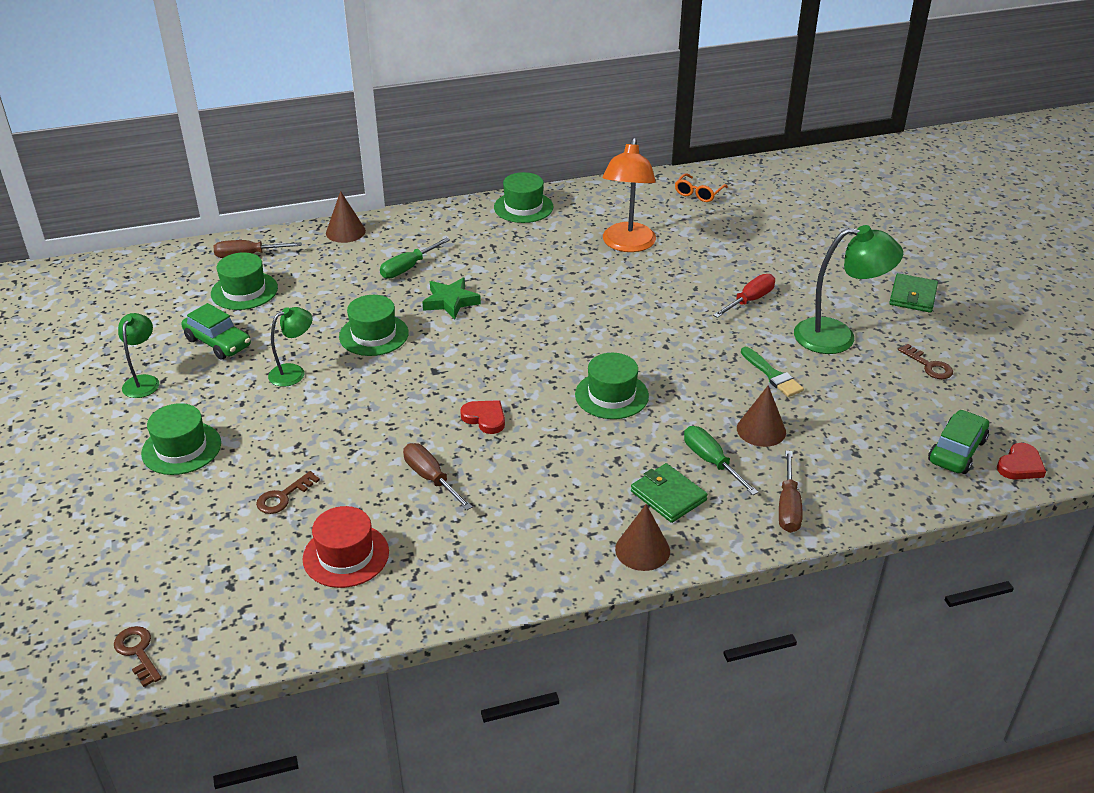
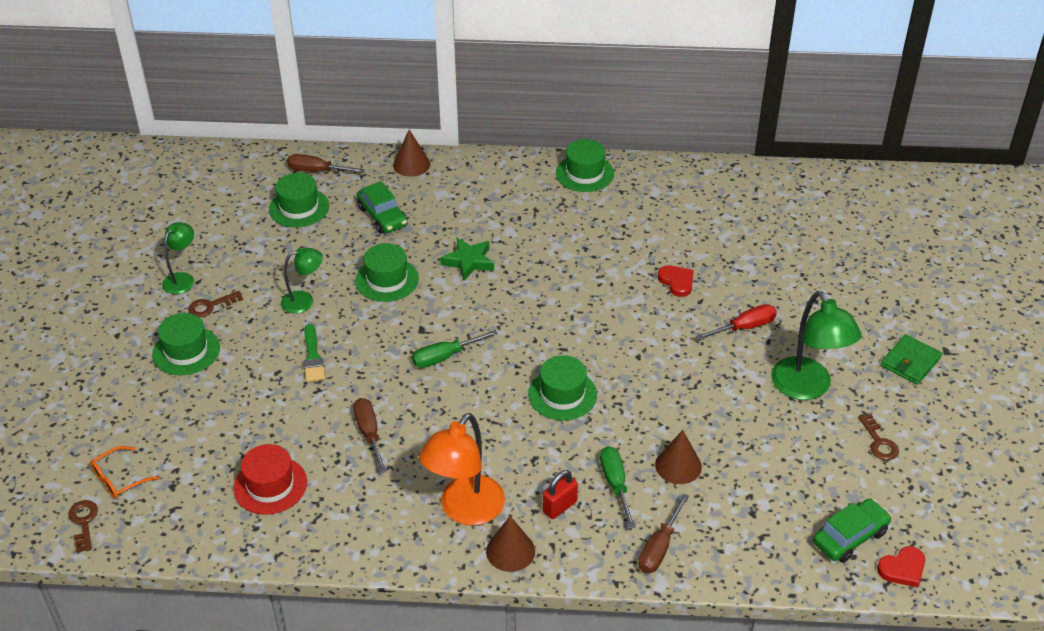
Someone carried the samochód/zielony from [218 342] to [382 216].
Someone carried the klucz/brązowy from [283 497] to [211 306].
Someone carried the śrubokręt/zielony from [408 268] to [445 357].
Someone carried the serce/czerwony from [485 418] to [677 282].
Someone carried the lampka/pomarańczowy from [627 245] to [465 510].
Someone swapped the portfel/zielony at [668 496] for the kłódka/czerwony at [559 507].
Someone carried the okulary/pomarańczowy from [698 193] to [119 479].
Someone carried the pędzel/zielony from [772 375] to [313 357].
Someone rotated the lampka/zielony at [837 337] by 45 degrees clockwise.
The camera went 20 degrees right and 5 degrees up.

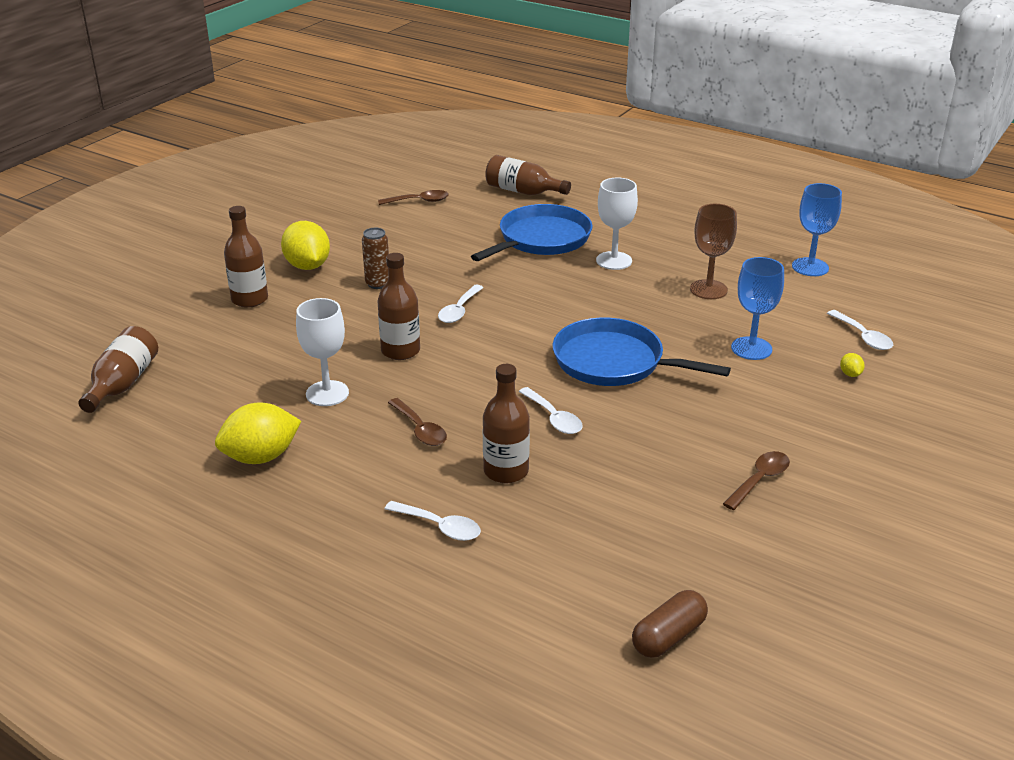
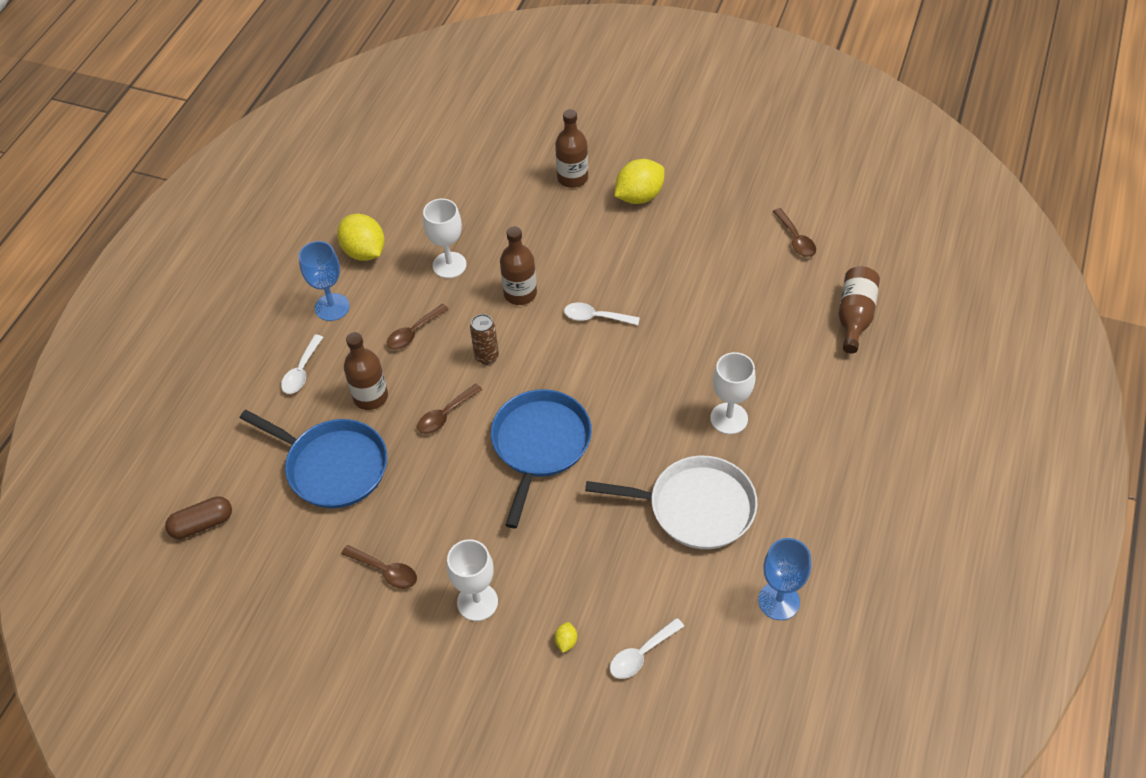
Someone took away the butelka/brązowy at [123 384].
Someone carried the puszka/brązowy from [378 284] to [487 357].
Someone carried the patelnia/niebieski from [541 239] to [333 466].
Someone repainted the łyżka/biały at [553 418], which became the łyżka/brązowy at [445 415].
Someone rotated the kapsułka/brązowy at [668 636] by 60 degrees counterclockwise.
Someone swapped the kielich/brązowy at [708 289] for the patelnia/biały at [696 507].
Someone carried the kielich/niebieski from [751 348] to [332 307].
Someone rotated the cytryna/żółty at [850 374] by 60 degrees counterclockwise.
Someone put down the kielich/biały at [477 602].
The camera went 80 degrees right and 20 degrees up.

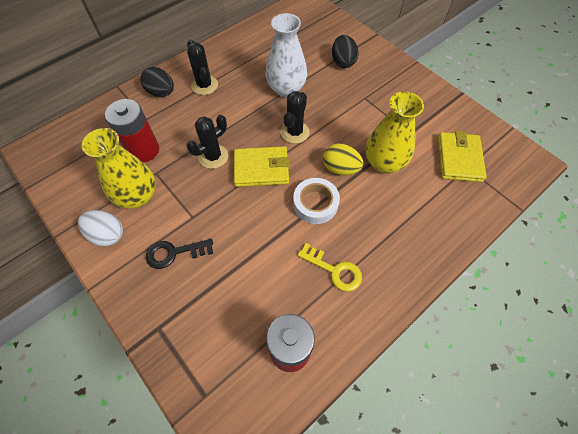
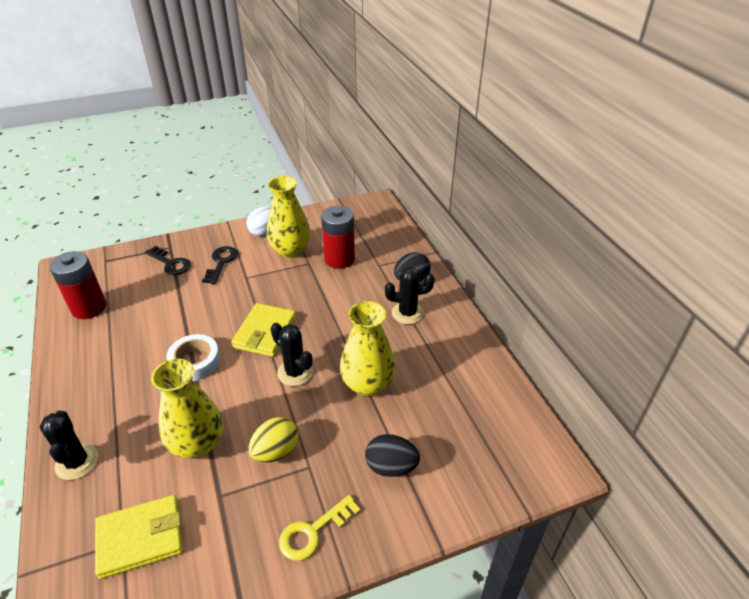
Someone carried the kaktus/czarny from [213 156] to [77 462].
Someone repainted the wazon/biały at [286 89], which became the wazon/żółty at [368 384].
Someone carried the klucz/żółty from [334 270] to [313 531].
Someone carried the jajko/żółty from [340 168] to [276 451].
Someone rotated the portfel/żółty at [459 159] by 45 degrees counterclockwise.
Someone put down the klucz/czarny at [170 263].
The camera went 110 degrees right and 20 degrees down.

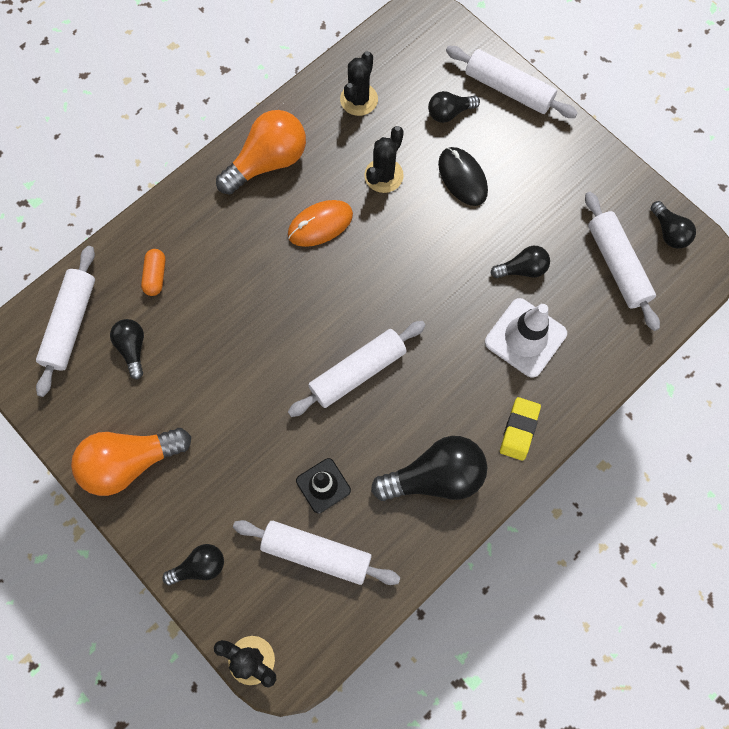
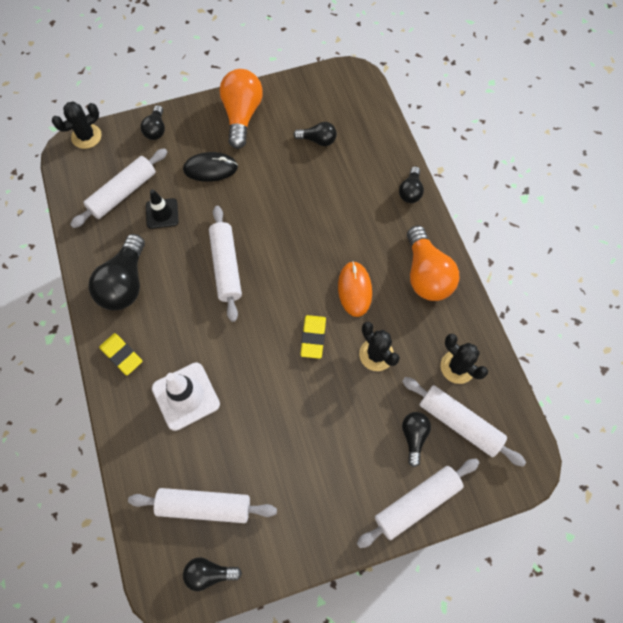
Someone carried the wałek do ciasta/biały from [71 324] to [459 423].
Someone took away the kapsułka/pomarańczowy at [155 276].
Someone carried the myszka/czarny from [462 177] to [210 168].
Someone carried the żarówka/czarny from [522 269] to [410 191].
Someone put down the gumka do mazania/żółty at [313 338].
The camera went 115 degrees right and 5 degrees down.

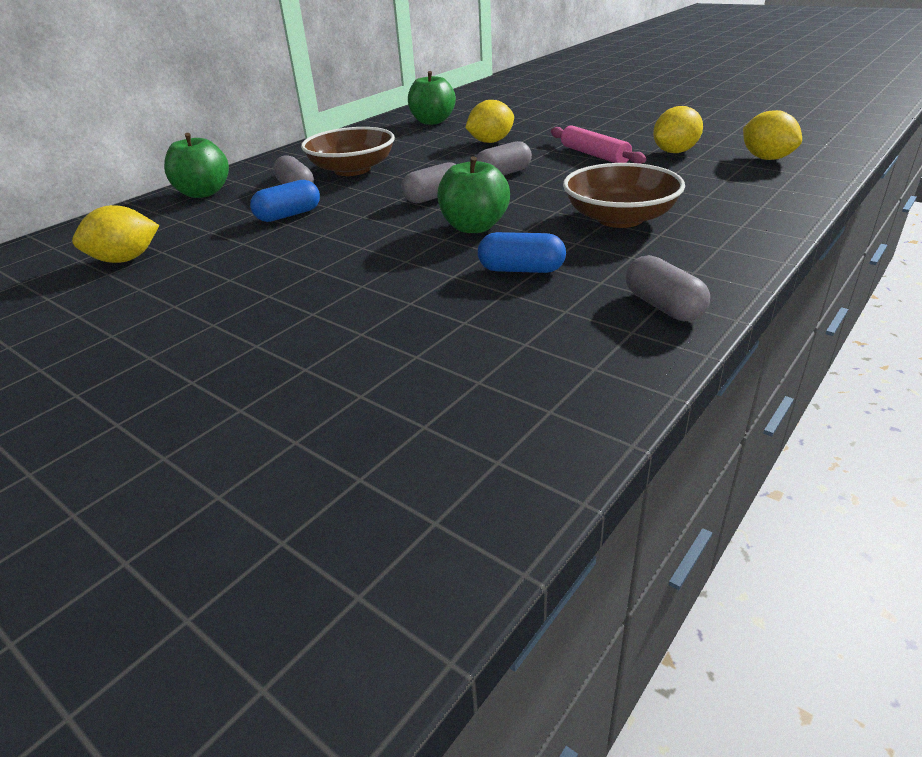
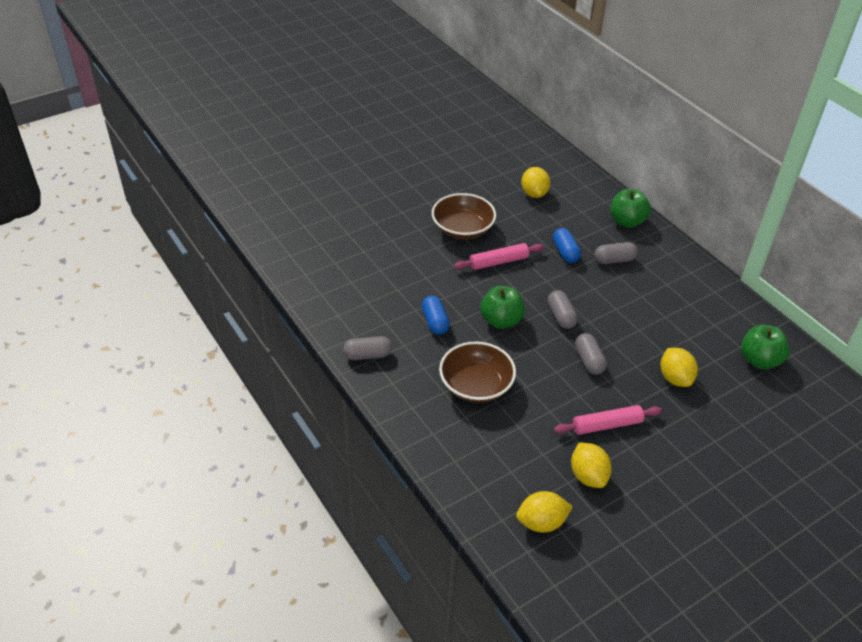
Someone carried the miska/brązowy from [352 170] to [462 229].
Someone rotated the kapsułka/niebieski at [521 270] by 45 degrees counterclockwise.
Someone put down the wałek do ciasta/różowy at [498 262].
The camera went 105 degrees right and 10 degrees up.

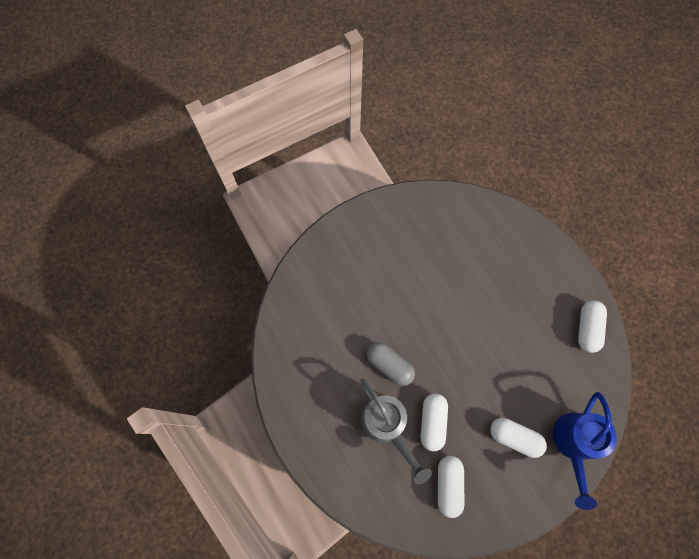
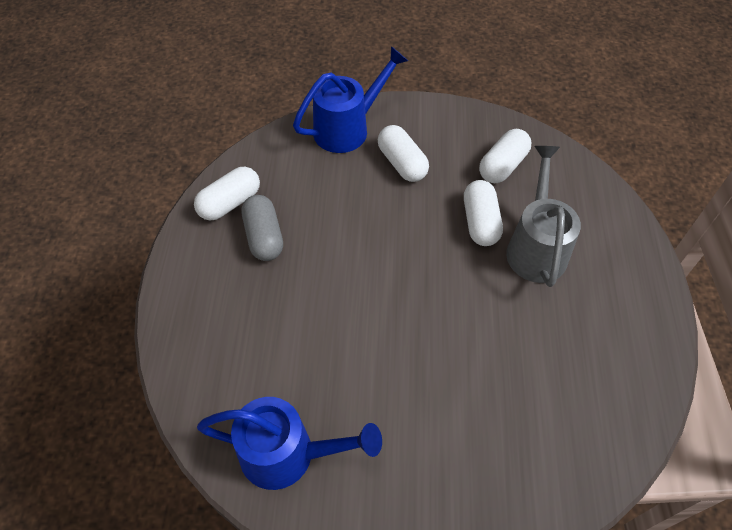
Someone carried the kapsułka/szary from [389 365] to [264 236].
Someone rotated the kapsułka/biały at [432 422] by 45 degrees counterclockwise.
Someone put down the konewka/niebieski at [288 454].
The camera went 145 degrees left and 15 degrees down.

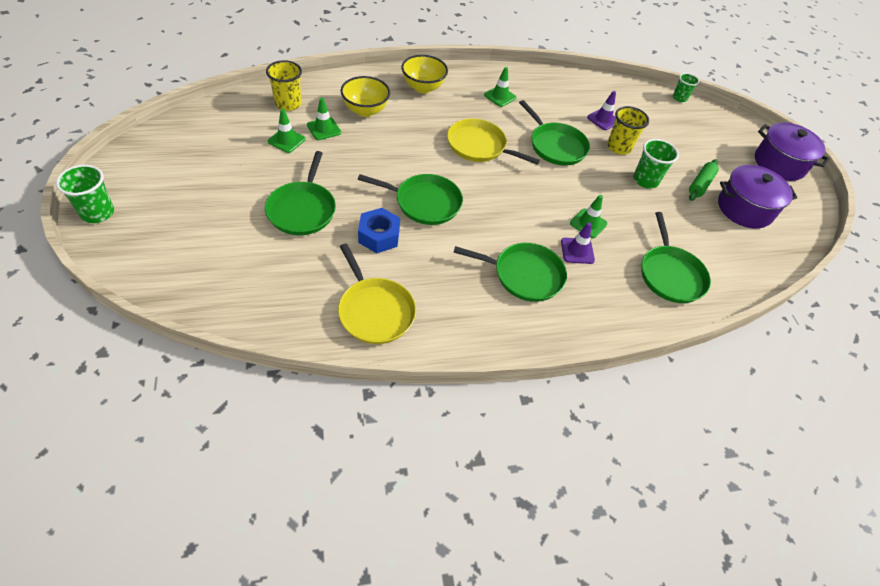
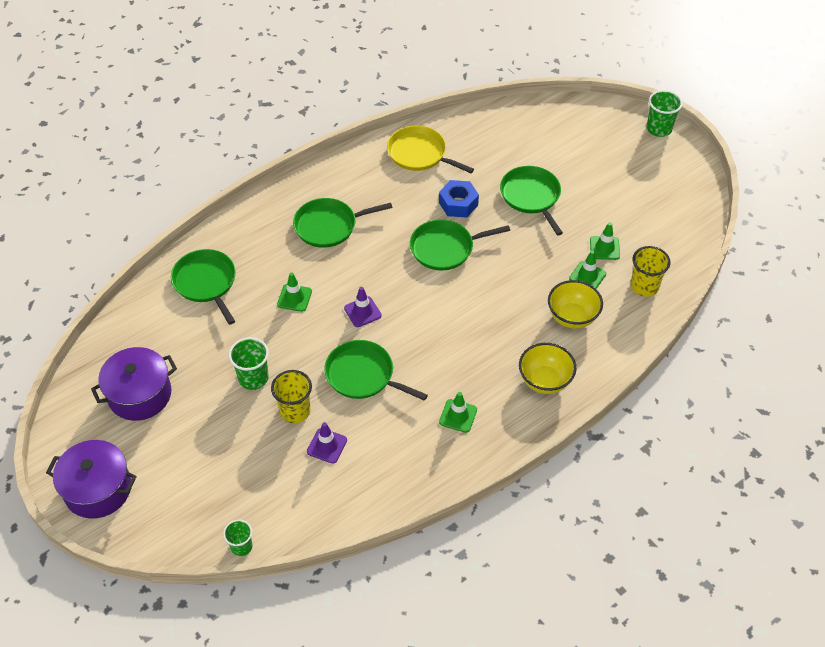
Someone took away the patelnia/żółty at [479 146].
Someone carried the pachołek/fioletowy from [577 251] to [362 312].
Someone took away the wałek do ciasta/zielony at [700 184].
The camera went 160 degrees right and 0 degrees up.

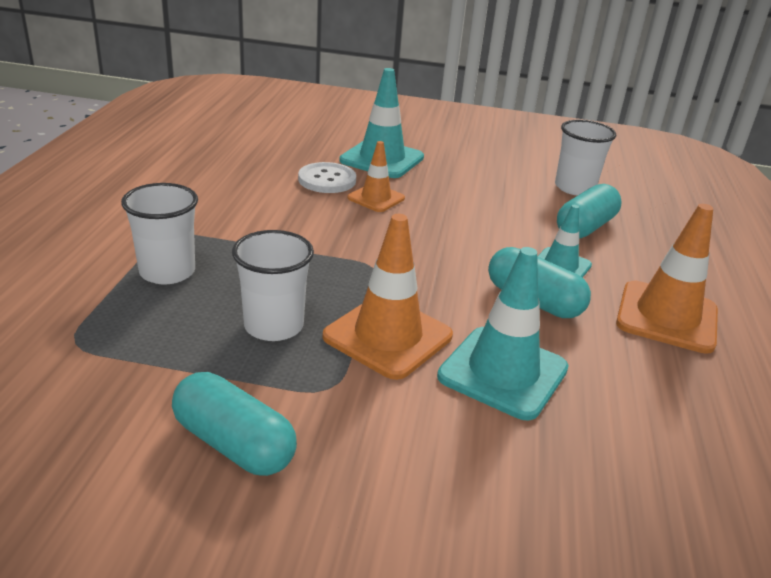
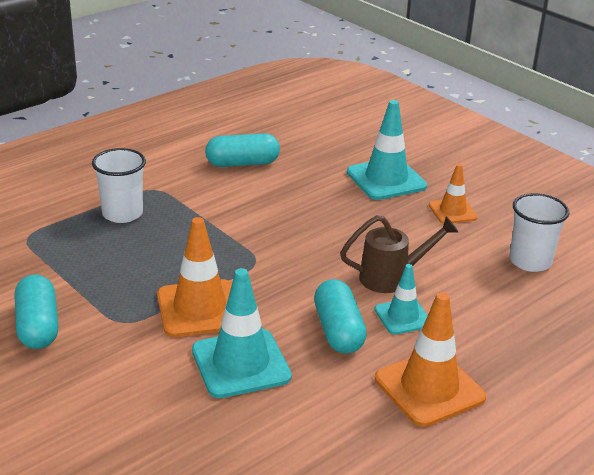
Someone took away the szklanka/biały at [274 326].
Someone took away the guzik/biały at [327 180].
Someone carried the pachołek/pomarańczowy from [376 198] to [452 211].
Someone carried the kapsułka/turkusowy from [585 227] to [242 163].
Someone put down the konewka/brązowy at [392 277].
The camera went 40 degrees right and 0 degrees up.

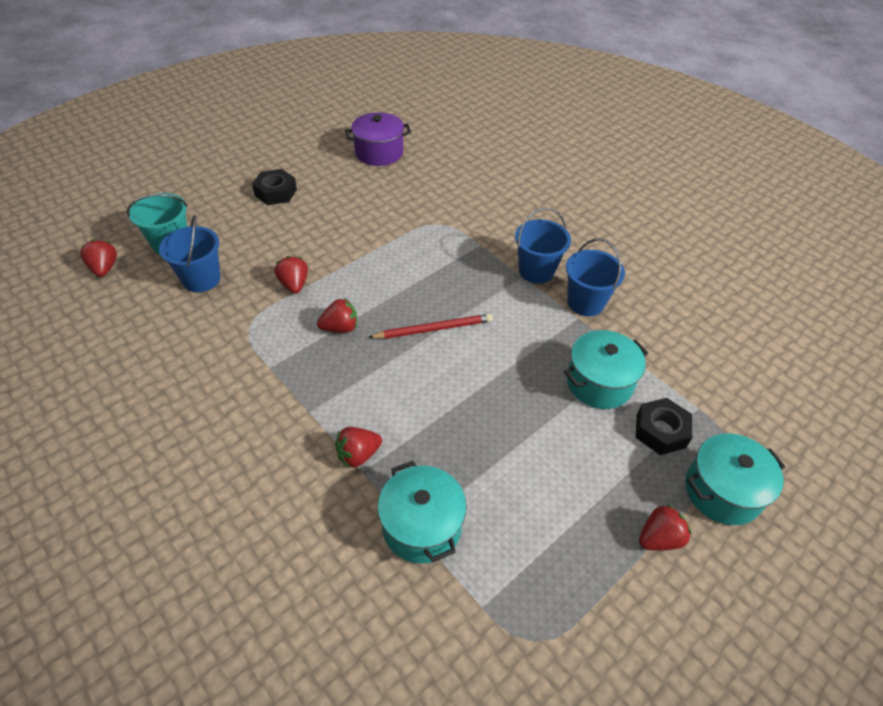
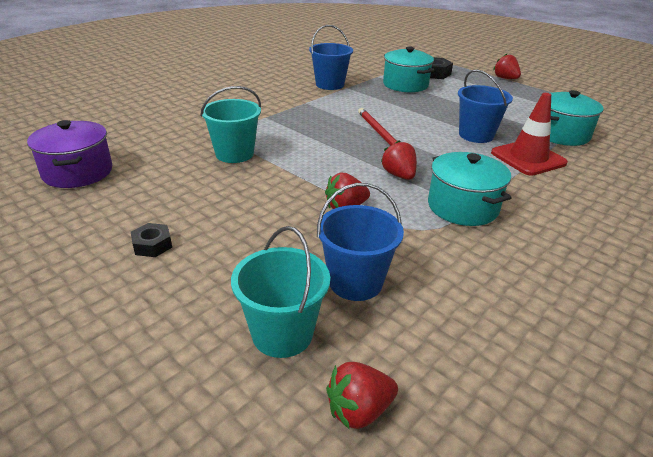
Someone scaled the nakrętka/czarny at [275 192] by 0.63.
Someone swapped the truskawka/czerwony at [358 455] for the pachołek/czerwony at [528 158].
Someone carried the wiadro/niebieski from [536 271] to [476 135].
Someone carried the garnek/turkusowy from [722 491] to [462 207].
Someone put down the wiadro/turkusowy at [234 154].
The camera went 95 degrees left and 15 degrees down.

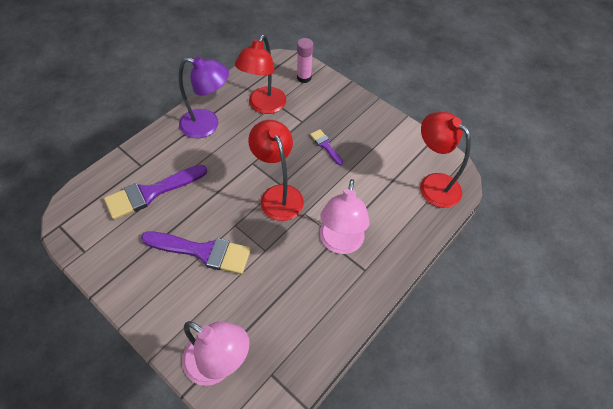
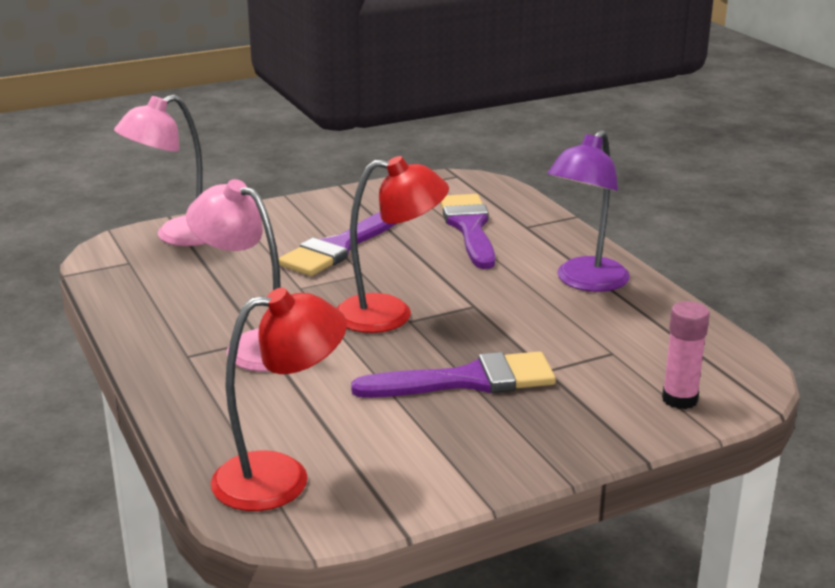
Someone took away the lampka/czerwony at [263 106].
Someone scaled the pędzel/fioletowy at [325 145] by 2.00.
The camera went 115 degrees right and 30 degrees down.

